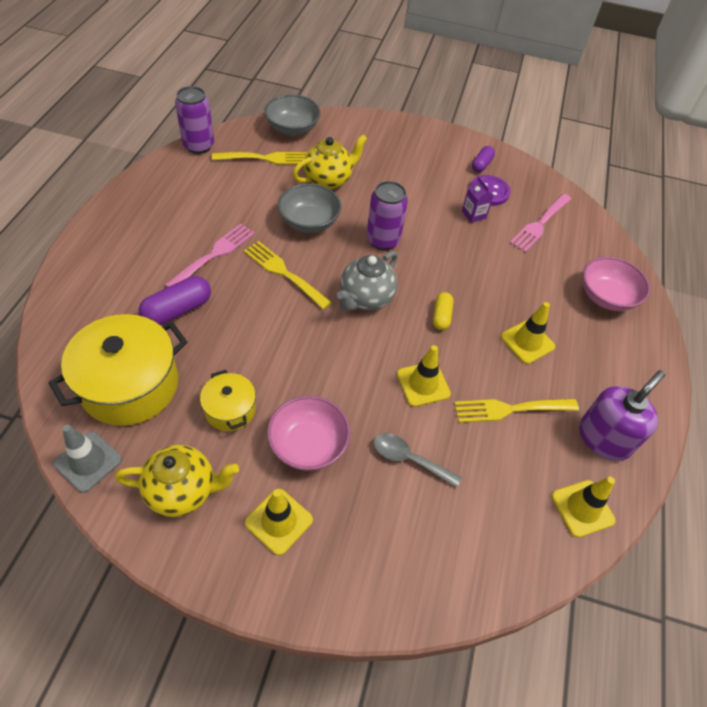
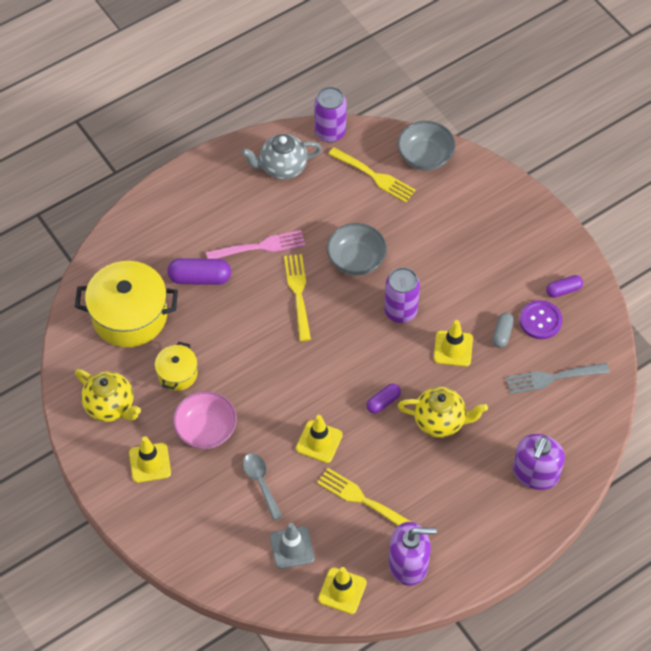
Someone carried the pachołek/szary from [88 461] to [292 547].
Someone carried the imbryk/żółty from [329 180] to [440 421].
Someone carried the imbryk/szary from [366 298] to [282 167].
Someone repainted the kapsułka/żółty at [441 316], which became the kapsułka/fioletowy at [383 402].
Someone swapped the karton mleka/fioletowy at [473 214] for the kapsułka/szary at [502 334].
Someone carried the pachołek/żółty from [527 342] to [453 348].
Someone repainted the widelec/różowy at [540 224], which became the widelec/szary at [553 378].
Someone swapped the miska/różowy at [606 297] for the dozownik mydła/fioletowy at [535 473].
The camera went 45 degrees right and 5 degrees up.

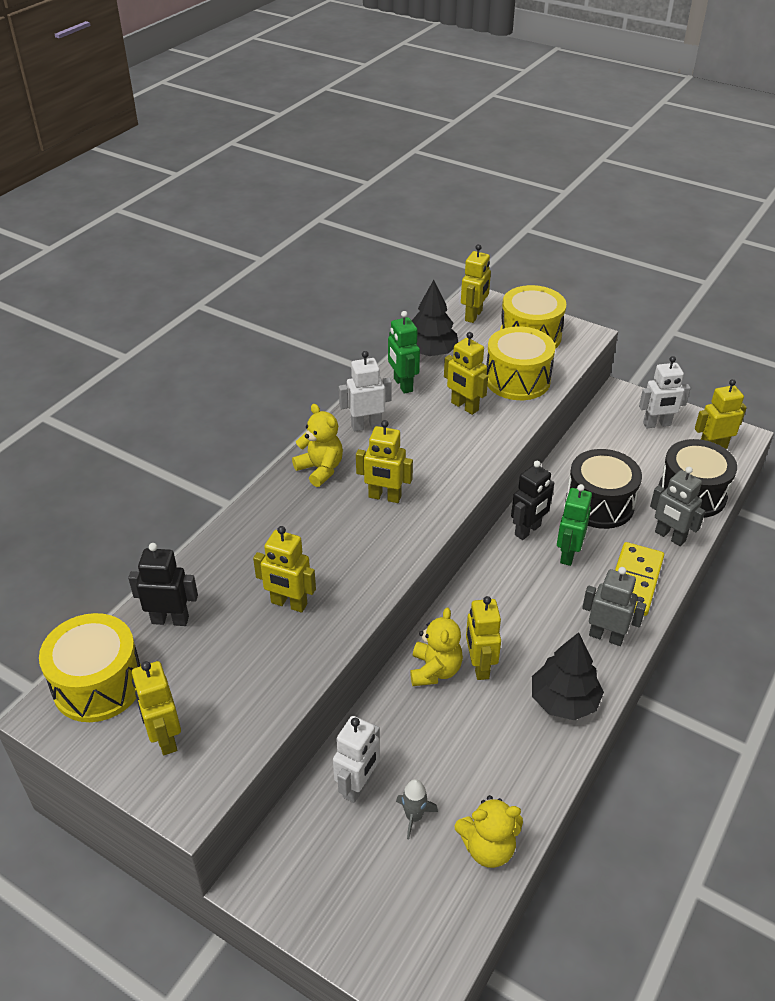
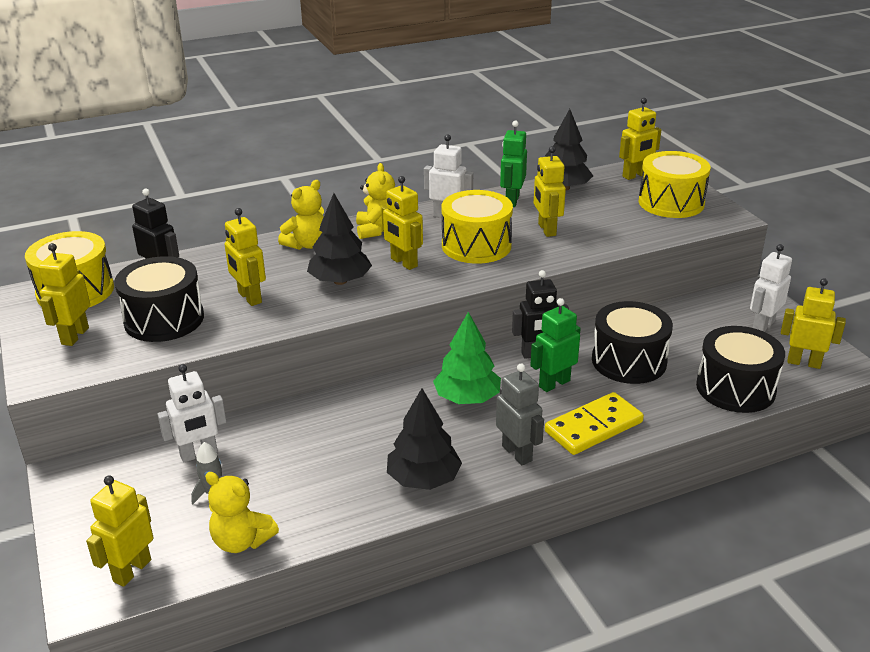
Someone carried the miś/żółty from [435 670] to [307 244].
Someone carried the robot/żółty from [479 666] to [132 570].
Someone carried the bęben/żółty from [517 380] to [476 246].
Someone rotated the robot/biały at [657 424] by 105 degrees clockwise.
Someone took away the robot/szary at [669 536].
Someone put down the bęben/czarny at [164 319].
Someone put down the drzewko/czarny at [340 281].
Someone put down the drzewko/zielony at [467 398].
The camera went 35 degrees right and 10 degrees down.

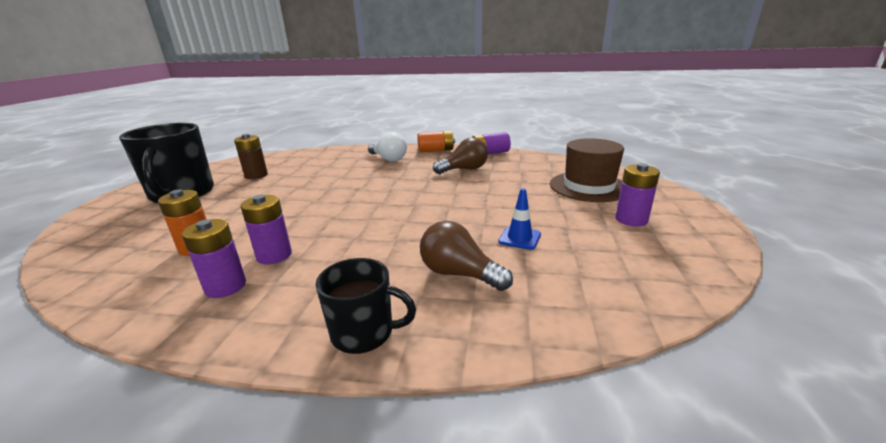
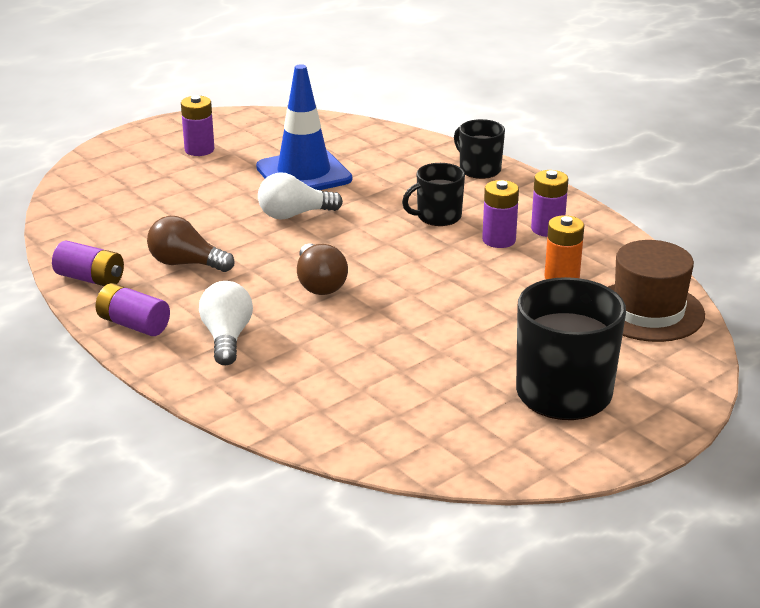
Someone took away the bateria/brązowy at [256 175].
Someone repainted the bateria/pomarańczowy at [436 150], which became the bateria/fioletowy at [133 324].
Someone carried the żarówka/brązowy from [459 274] to [319 284].
Someone scaled the pachołek/niebieski at [519 238] by 2.26.
Someone carried the kapelusz/brązowy from [588 186] to [648 311].
Someone put down the żarówka/biały at [294 215].
Someone put down the kubek/czarny at [438 217].
The camera went 140 degrees left and 5 degrees up.

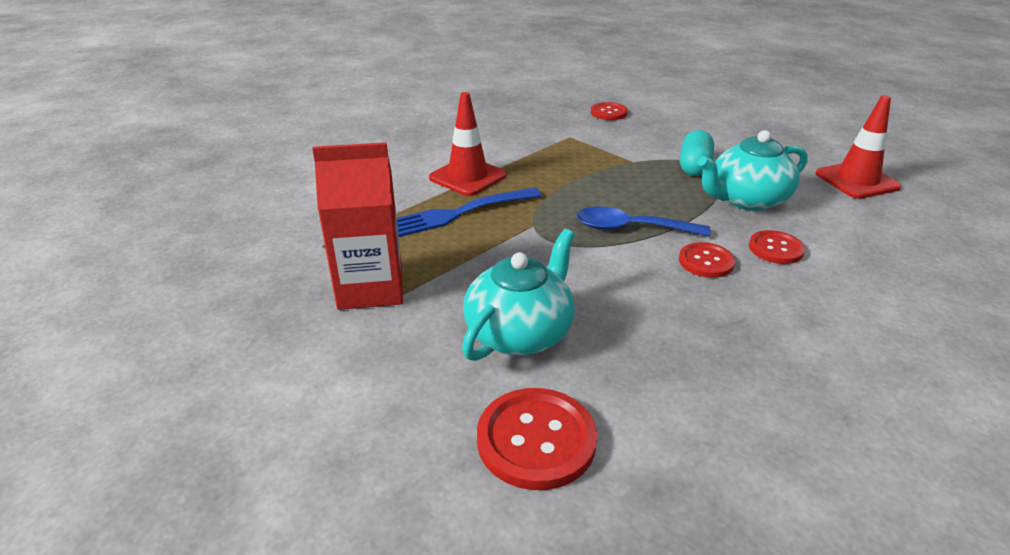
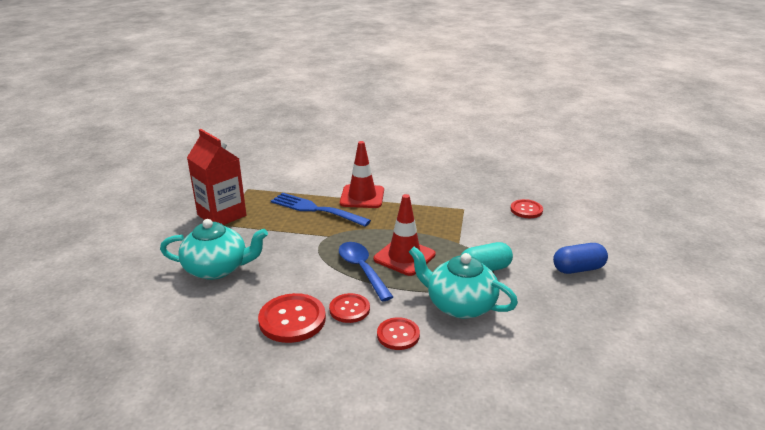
Someone carried the guzik/czerwony from [536 440] to [292 319].
Someone carried the pachołek/czerwony from [857 180] to [404 257].
Someone put down the kapsułka/niebieski at [578 269].
The camera went 55 degrees right and 5 degrees down.

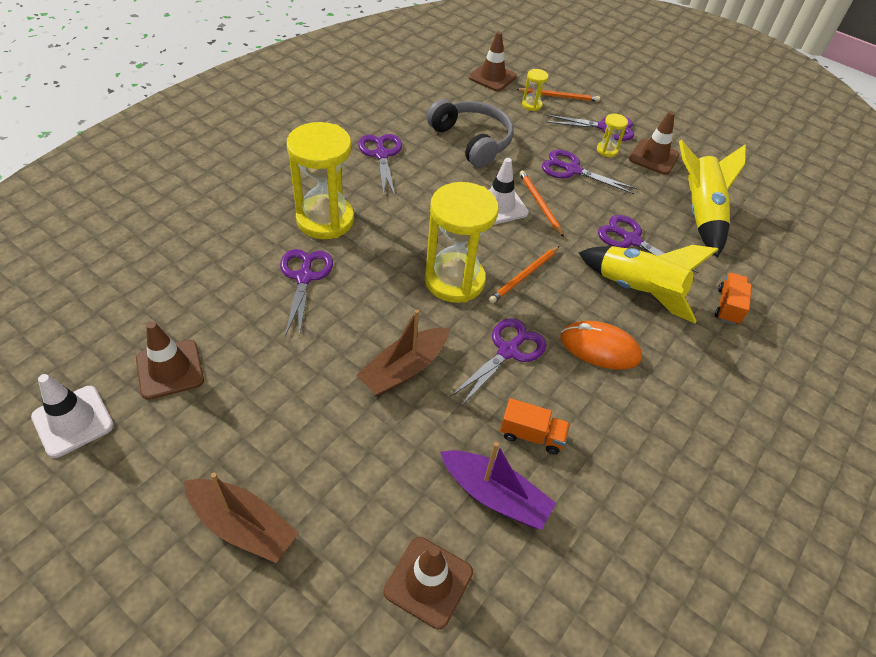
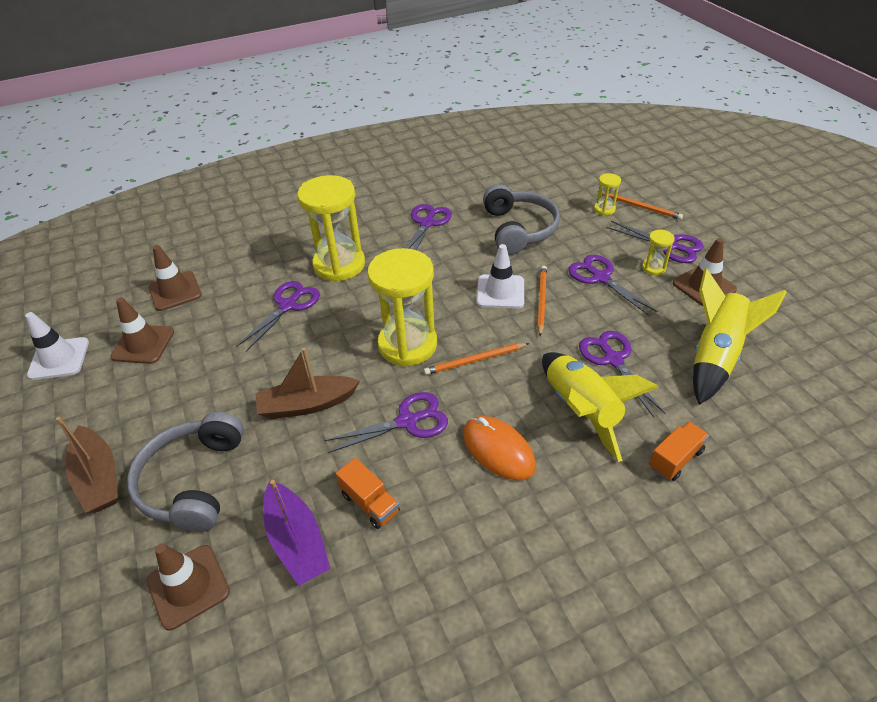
Someone carried the pachołek/brązowy from [492 77] to [175 291].
Someone put down the słuchawki/szary at [193 481].
The camera went 35 degrees right and 5 degrees down.

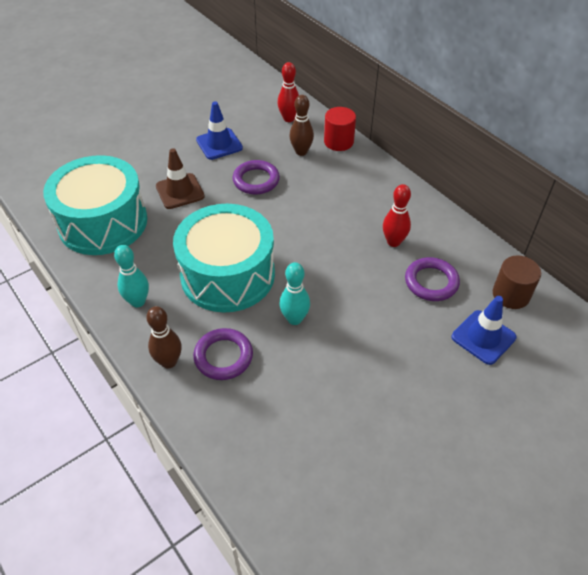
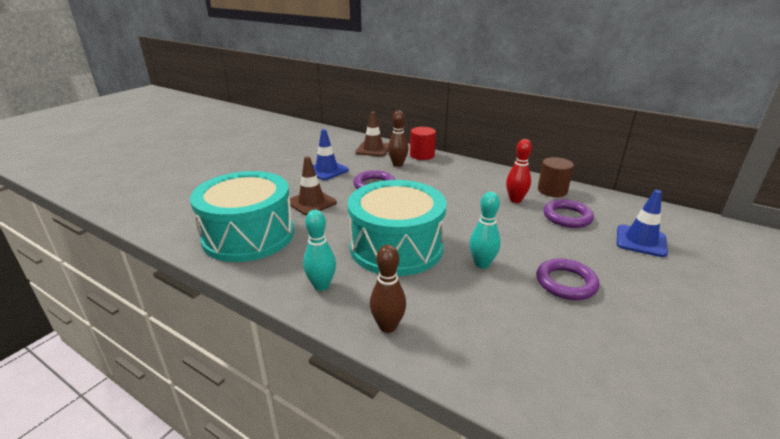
Someone carried the pierścień/fioletowy from [223 356] to [566 283].
Someone swapped the kręgiel/czerwony at [289 118] for the pachołek/brązowy at [373 149].
Someone carried the walec/brązowy from [511 295] to [552 190].
The camera went 20 degrees left and 20 degrees down.

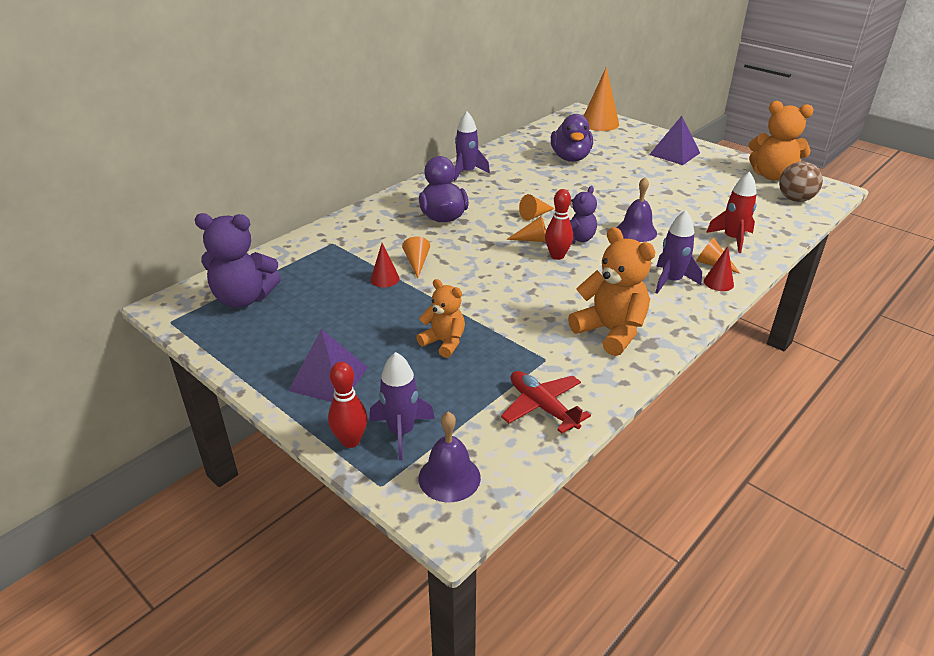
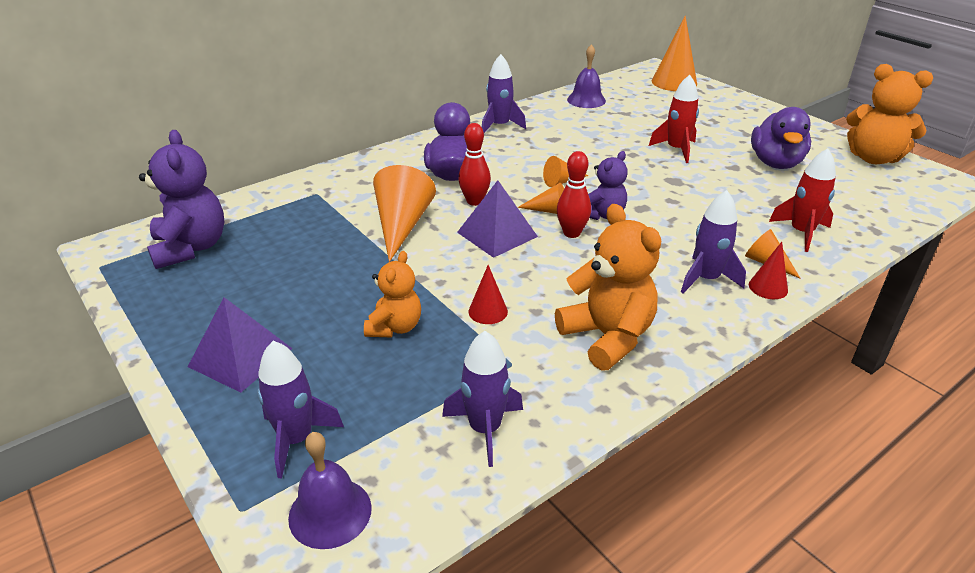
Someone rotated the miś/fioletowy at [244 298] by 120 degrees counterclockwise.
Someone carried the kręgiel/czerwony from [350 441] to [474 201].
Someone carried the stożek/czerwony from [384 279] to [488 311].
Someone scaled the stożek/pomarańczowy at [417 263] by 1.89.
Someone rotated the miś/pomarańczowy at [444 342] by 60 degrees clockwise.
Someone swapped the samolot/czerwony at [542 407] for the rakieta/fioletowy at [485 429].
Someone carried the kaczka/fioletowy from [570 158] to [775 163].
Someone carried the dzwonek/fioletowy from [636 231] to [586 100].
Someone carried the piramida/fioletowy from [674 154] to [497 234].
Someone took away the piłka/brązowy at [795 199].
Someone put down the rakieta/czerwony at [676 150].
The camera went 10 degrees right and 0 degrees up.

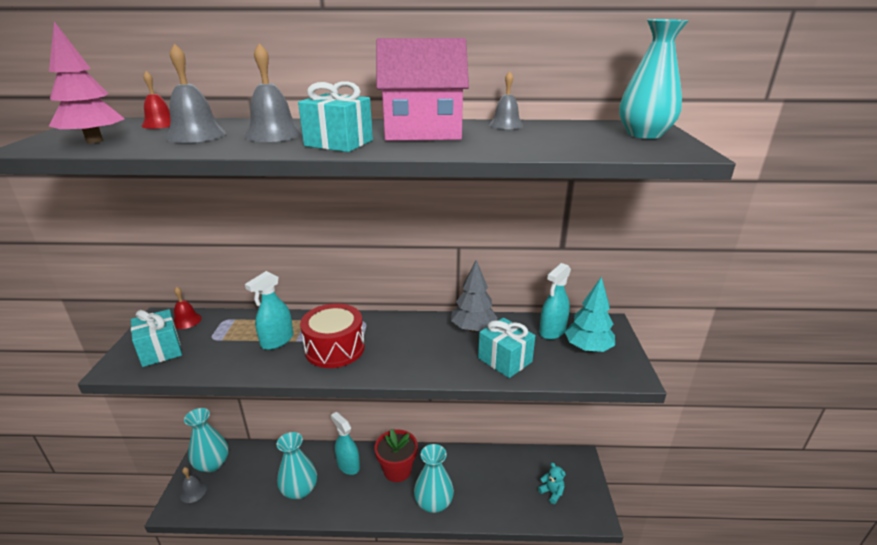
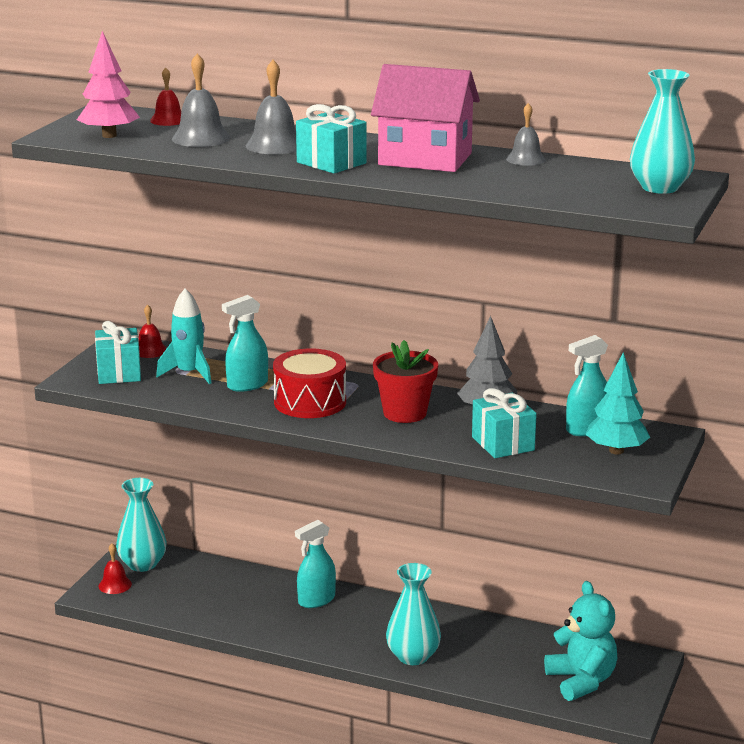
Someone repainted the dzwonek/szary at [193 492], which became the dzwonek/czerwony at [115 585].
Someone took away the wazon/turkusowy at [299 490].
Someone rotated the spryskiwacz/turkusowy at [348 465] by 105 degrees counterclockwise.
Someone carried the doniczka/czerwony from [397 470] to [405 413].
Someone scaled the miś/turkusowy at [552 492] by 2.02.
Someone put down the rakieta/turkusowy at [189 373].
The camera went 20 degrees right and 5 degrees down.

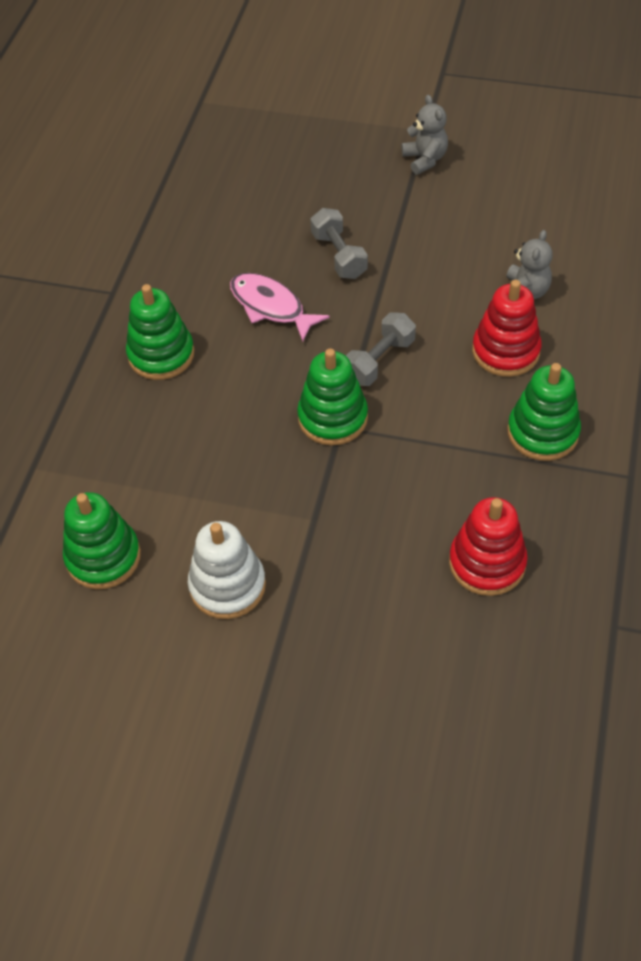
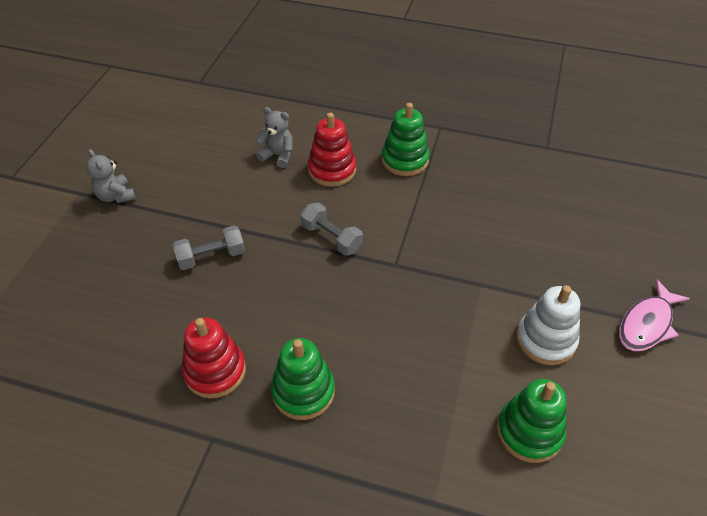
Someone carried the ryba/różowy from [271 307] to [647 324].
Someone took away the zabawka nakładanka/zielony at [332 418].
Someone rotated the miś/szary at [425 159] by 105 degrees counterclockwise.
Someone carried the zabawka nakładanka/czerwony from [487 563] to [215 371].
The camera went 90 degrees left and 5 degrees down.

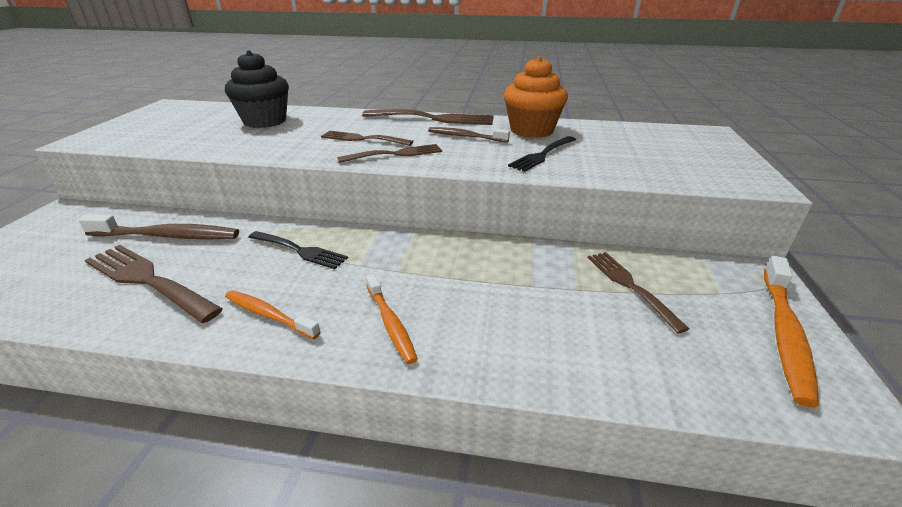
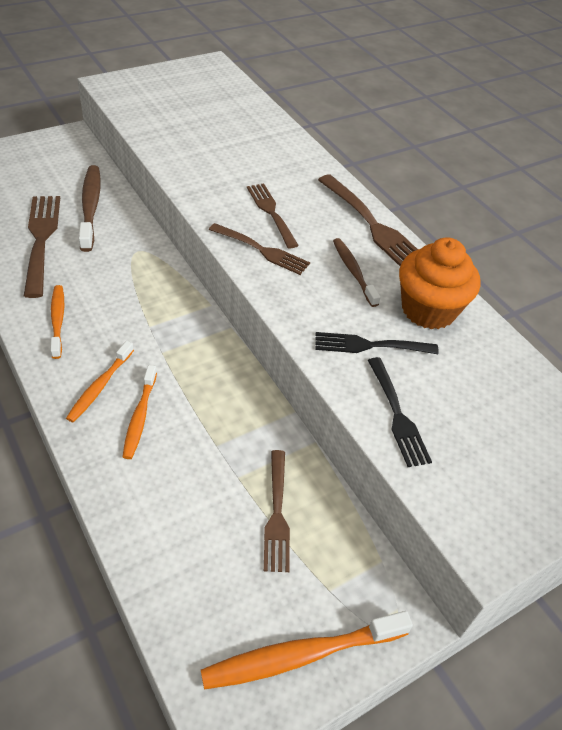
Someone rotated the szczoteczka do zębów/brązowy at [167 236] by 150 degrees counterclockwise.
Someone took away the muffinka/czarny at [265 121].
Someone carried the widelec/czarny from [299 250] to [397 415].
Someone rotated the widelec/brązowy at [630 286] by 150 degrees clockwise.
Someone put down the szczoteczka do zębów/pomarańczowy at [140 417].
The camera went 45 degrees right and 15 degrees up.

